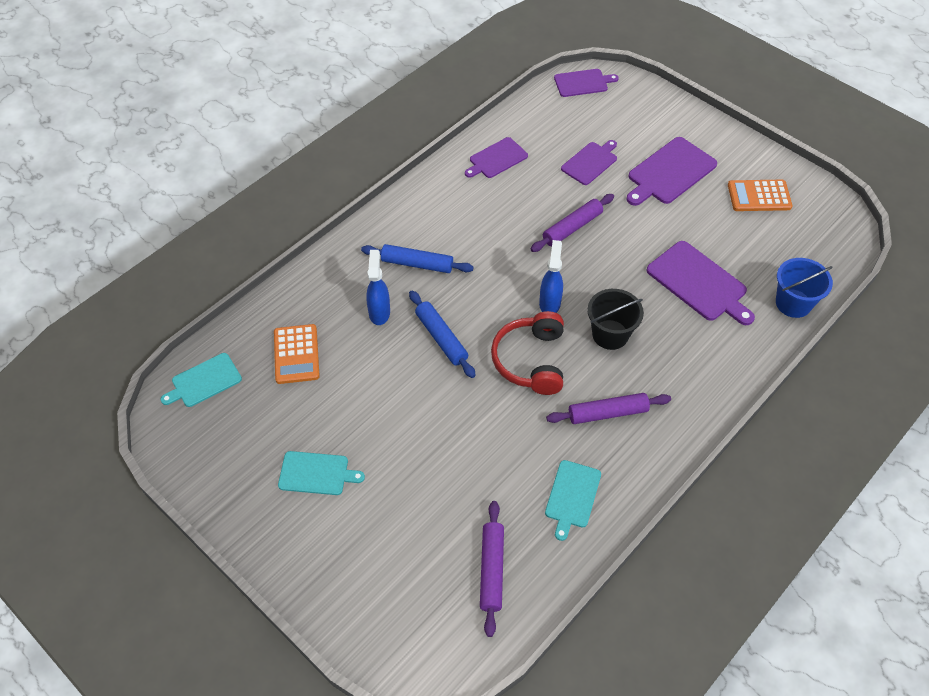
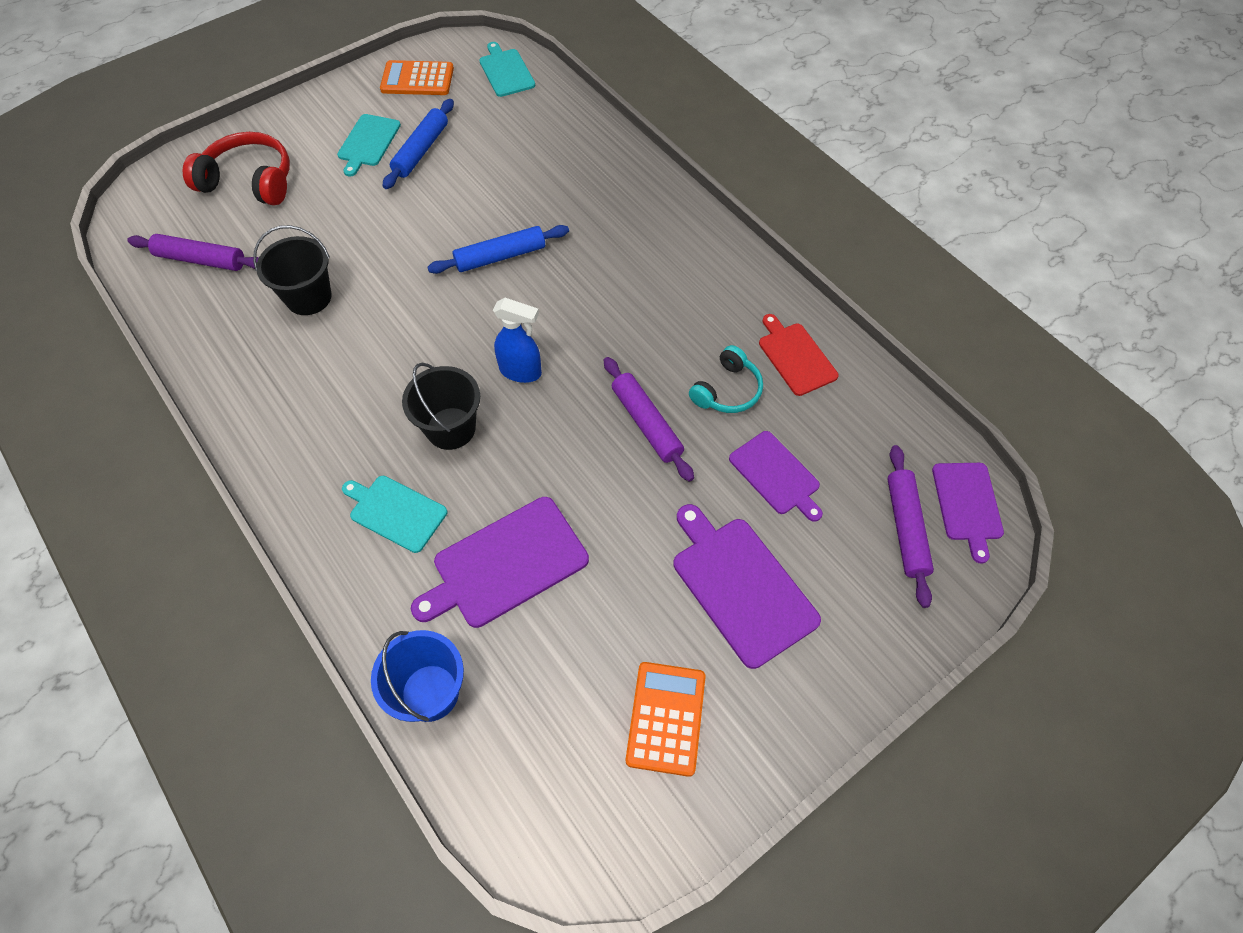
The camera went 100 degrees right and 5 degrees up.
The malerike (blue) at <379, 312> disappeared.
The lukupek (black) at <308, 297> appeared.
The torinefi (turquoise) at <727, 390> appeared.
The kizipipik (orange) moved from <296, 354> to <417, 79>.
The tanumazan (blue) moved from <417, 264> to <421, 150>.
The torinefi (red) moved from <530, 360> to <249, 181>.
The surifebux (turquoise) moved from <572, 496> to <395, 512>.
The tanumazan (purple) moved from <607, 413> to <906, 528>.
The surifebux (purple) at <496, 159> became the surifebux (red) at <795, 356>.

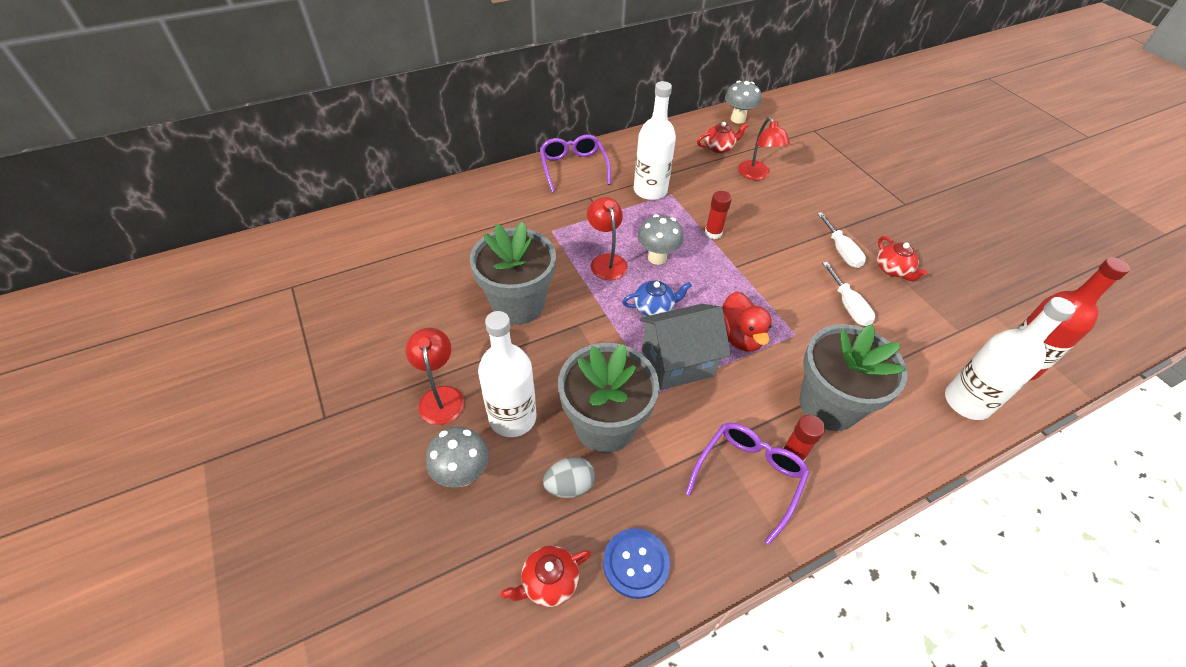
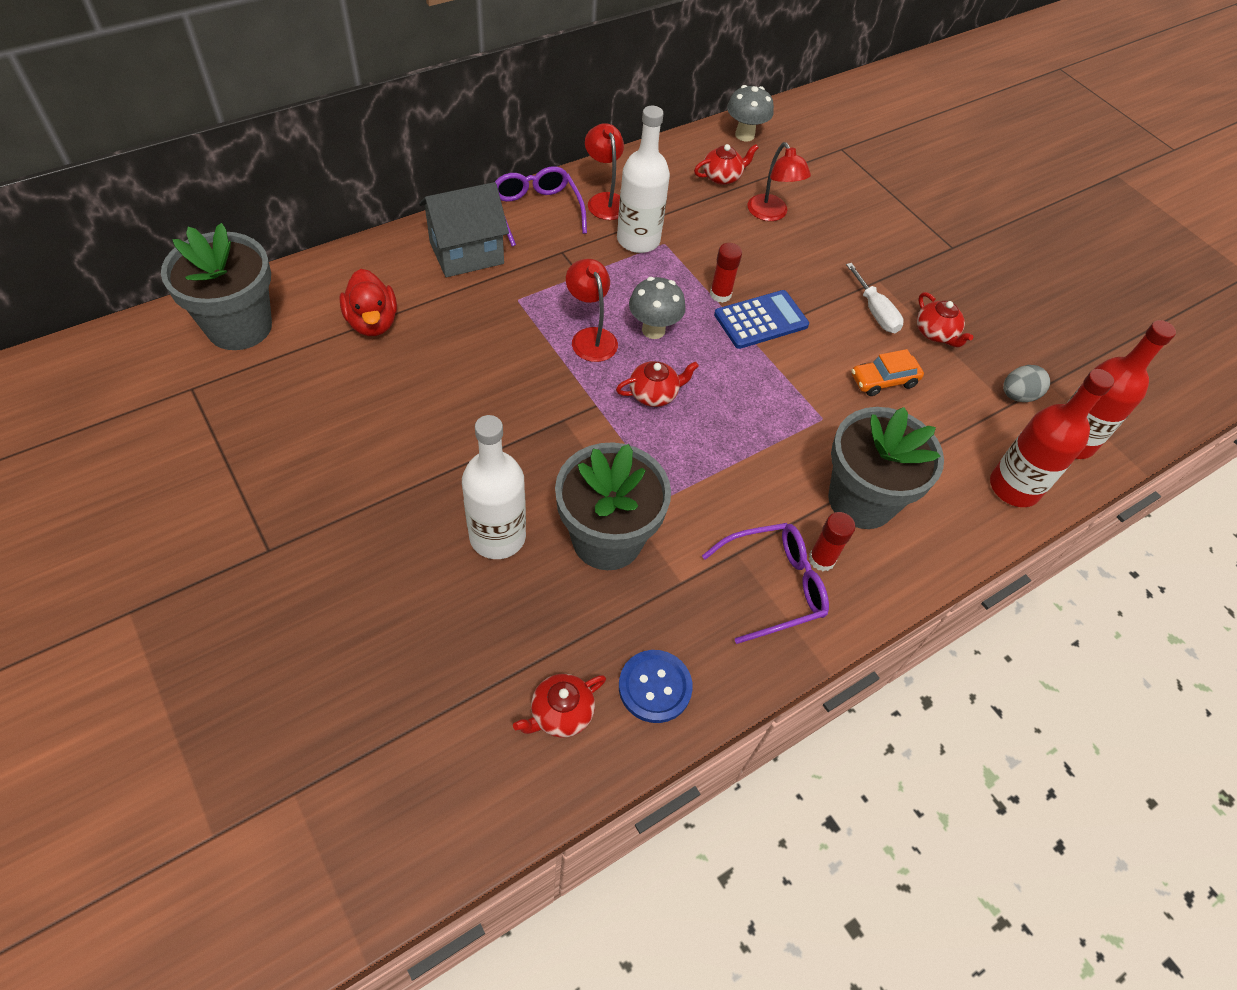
The camera went 10 degrees left and 5 degrees up.
The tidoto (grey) at <463, 474> disappeared.
The kizipipik (blue) at <761, 320> appeared.
The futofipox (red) moved from <441, 396> to <605, 200>.
The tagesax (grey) moved from <518, 304> to <239, 326>.
The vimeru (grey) moved from <569, 486> to <1017, 395>.
The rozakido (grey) moved from <677, 362> to <466, 253>.
The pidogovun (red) moved from <739, 337> to <372, 322>.
The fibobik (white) at <848, 306> was replaced by the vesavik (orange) at <883, 381>.
The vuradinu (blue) at <654, 307> became the vuradinu (red) at <654, 394>.
The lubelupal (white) at <967, 402> became the lubelupal (red) at <1014, 487>.
The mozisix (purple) at <749, 476> turned 45 degrees clockwise.

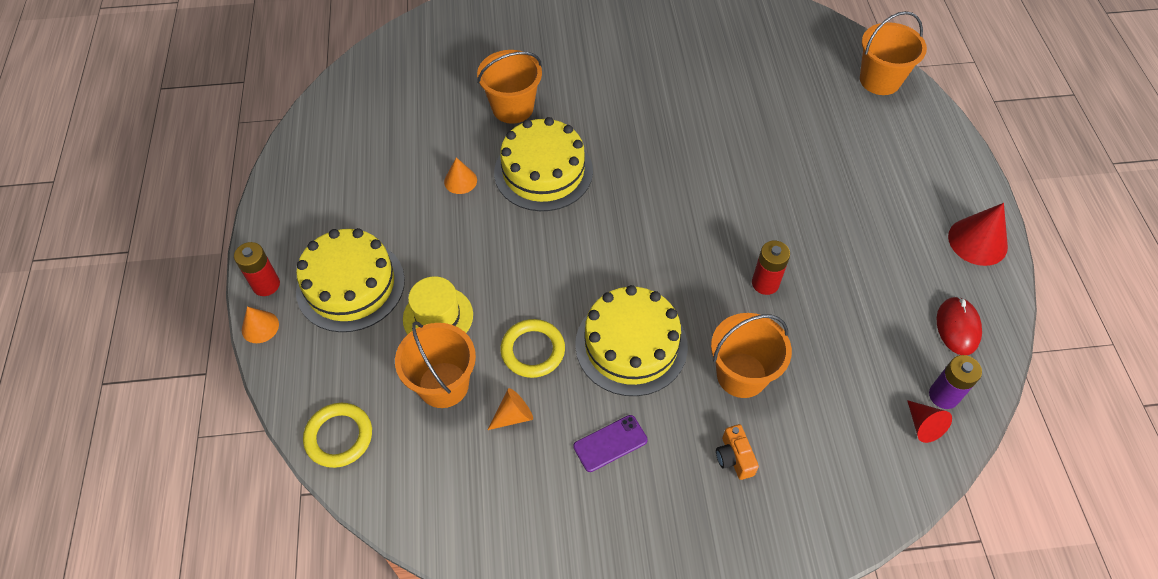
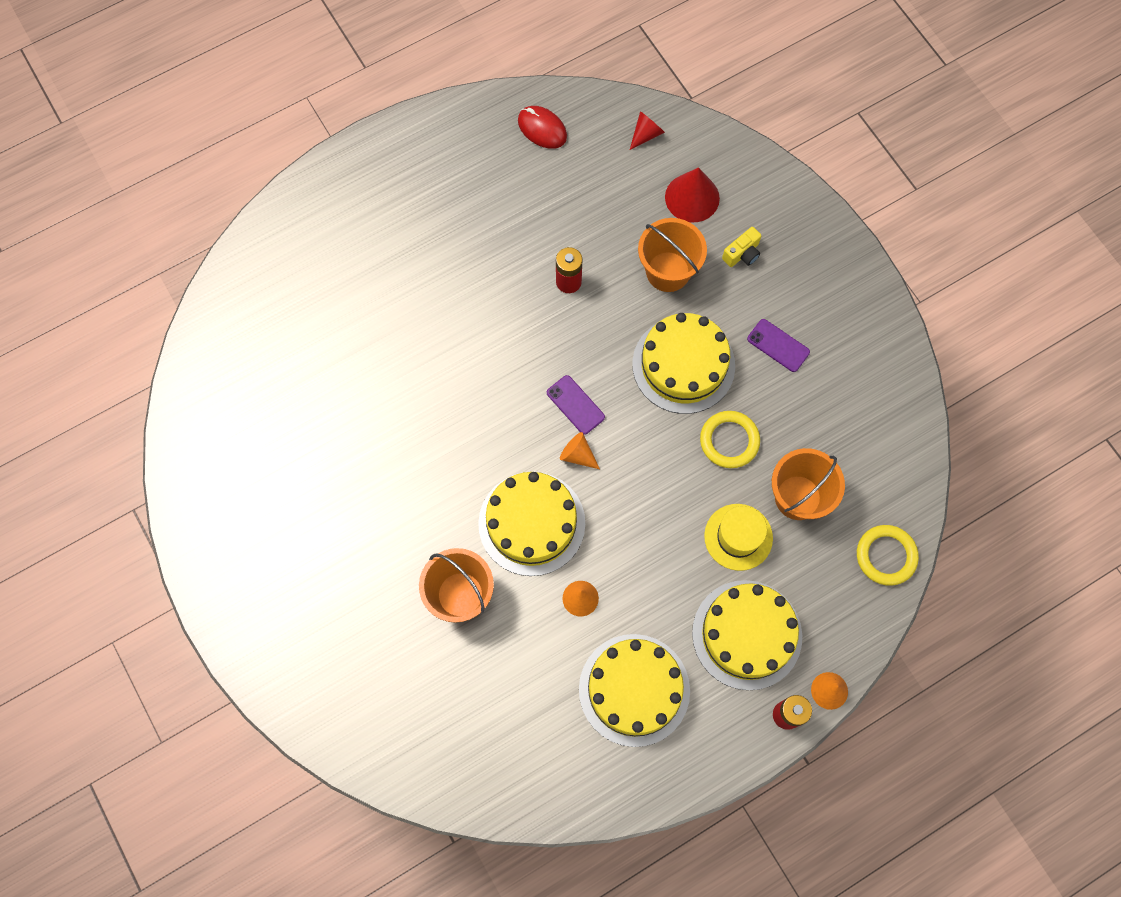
The camera went 115 degrees left and 15 degrees up.
The lukupek (orange) at <880, 80> disappeared.
The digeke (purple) at <943, 395> disappeared.
The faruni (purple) at <575, 405> appeared.
The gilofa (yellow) at <634, 690> appeared.
The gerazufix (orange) moved from <513, 415> to <577, 455>.
The gerazufix (red) moved from <977, 241> to <692, 197>.
The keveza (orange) at <734, 458> became the keveza (yellow) at <742, 254>.
The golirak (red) at <957, 327> turned 60 degrees clockwise.

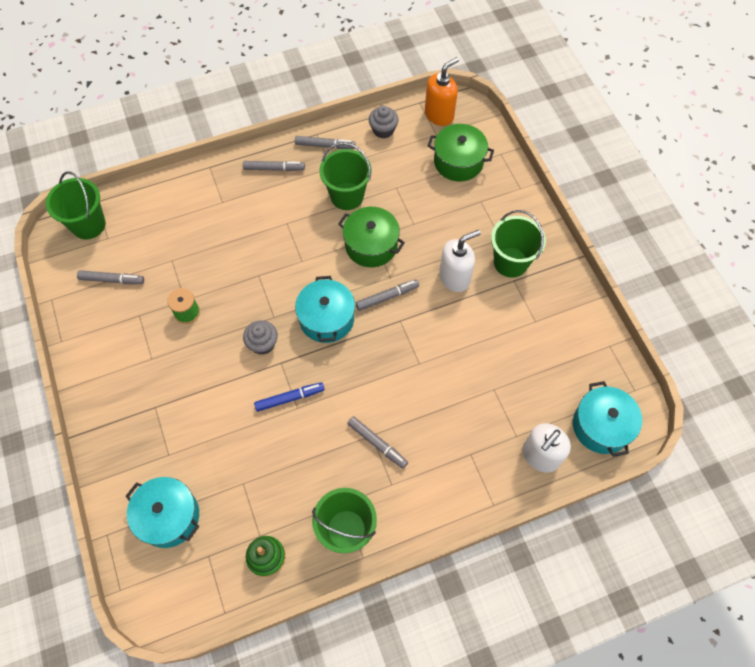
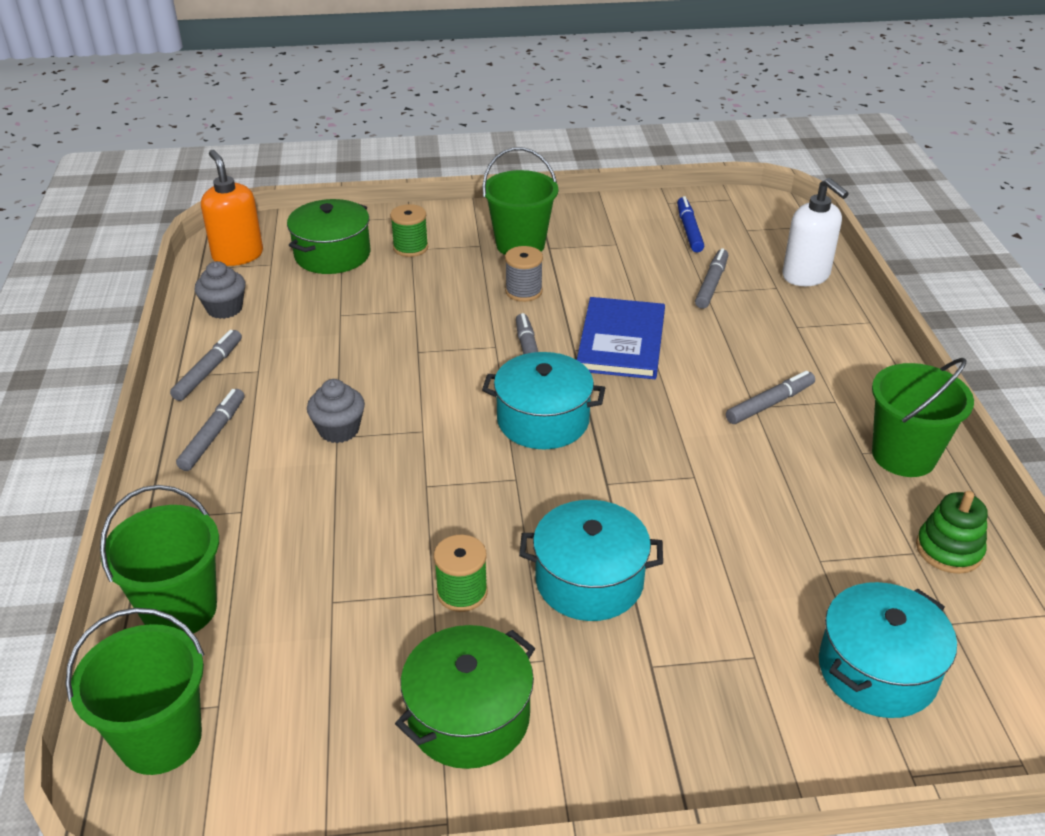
The camera went 75 degrees left and 25 degrees down.
The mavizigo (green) at <410, 248> appeared.
The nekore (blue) at <621, 341> appeared.
The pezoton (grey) moved from <112, 280> to <711, 284>.
The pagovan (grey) moved from <263, 344> to <339, 430>.
The pezoton (blue) moved from <289, 398> to <689, 230>.
The lukupek (green) moved from <347, 196> to <180, 609>.
The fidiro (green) moved from <371, 245> to <469, 717>.
The fidiro (turquoise) moved from <601, 426> to <589, 580>.
The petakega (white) at <454, 278> was replaced by the mavizigo (grey) at <523, 291>.

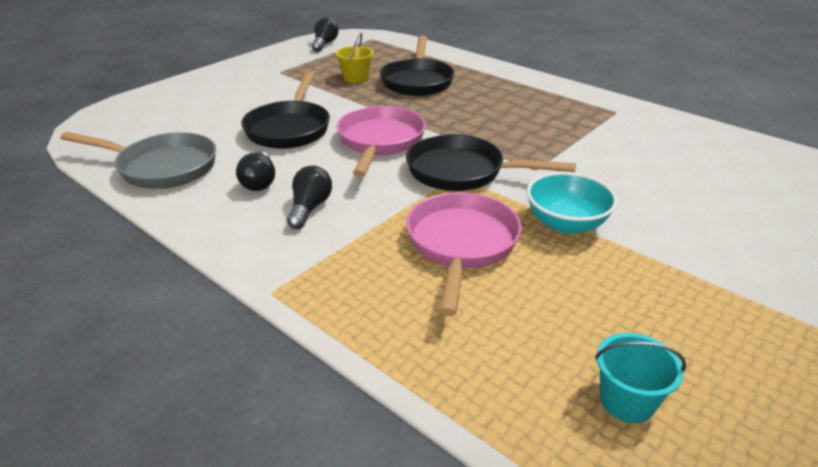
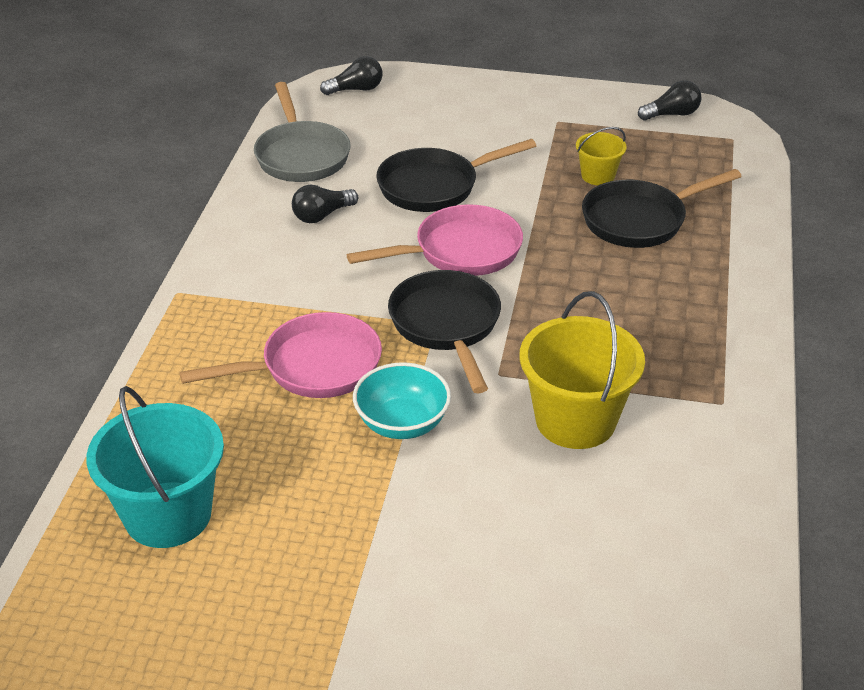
The camera went 60 degrees right and 5 degrees up.
The lukupek (yellow) at <575, 420> appeared.
The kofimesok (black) moved from <309, 208> to <356, 89>.
The lukupek (turquoise) at <627, 401> changed to 1.92 times the size.

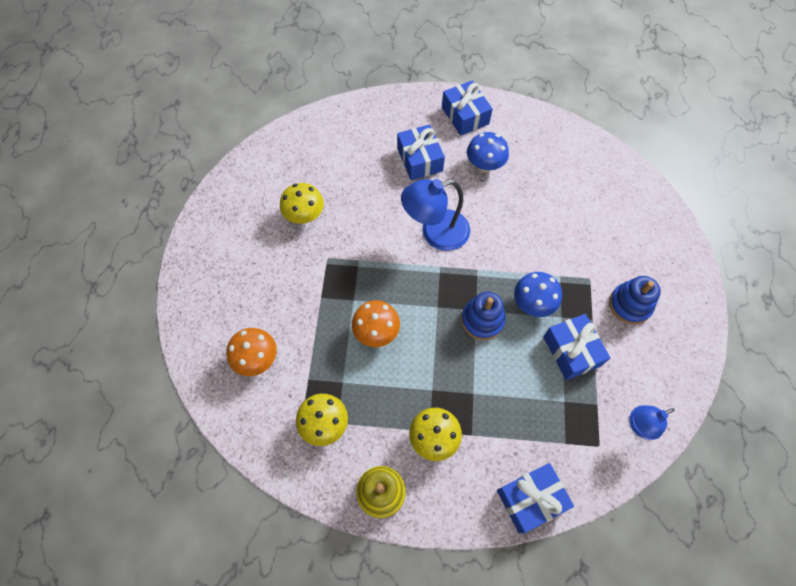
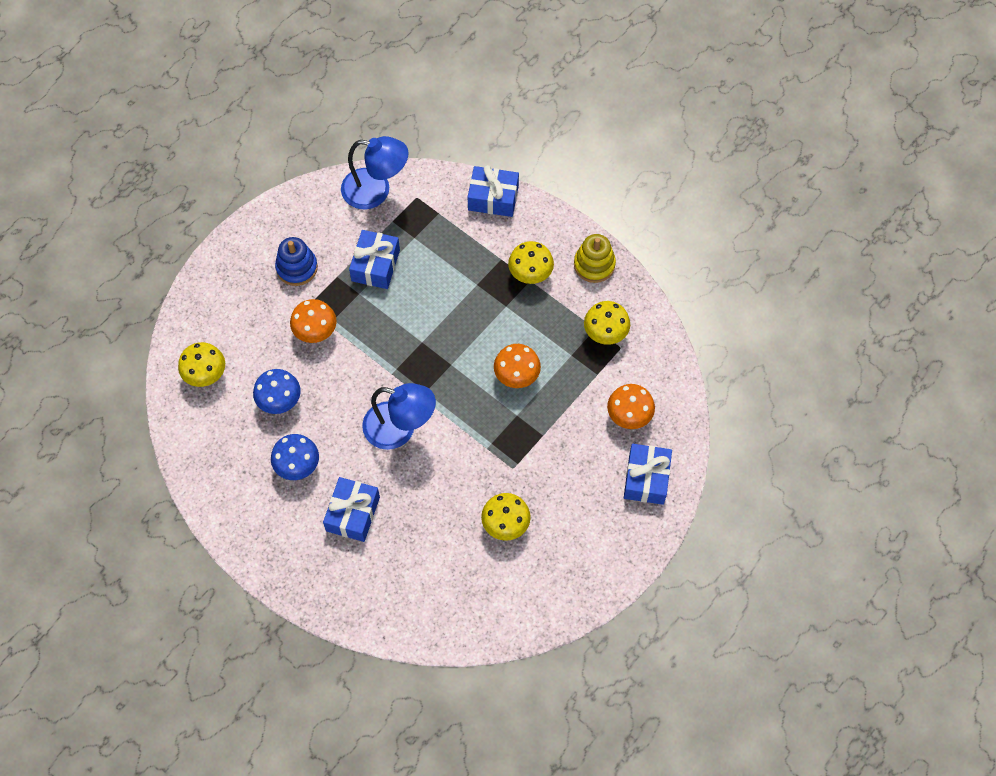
The camera went 145 degrees left and 0 degrees up.
The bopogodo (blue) at <482, 320> disappeared.
The tidoto (yellow) at <206, 375> appeared.
The tidoto (orange) at <315, 332> appeared.
The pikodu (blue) moved from <465, 115> to <646, 479>.
The tidoto (blue) moved from <532, 304> to <280, 401>.
The futofipox (blue) at <639, 426> changed to 1.62 times the size.

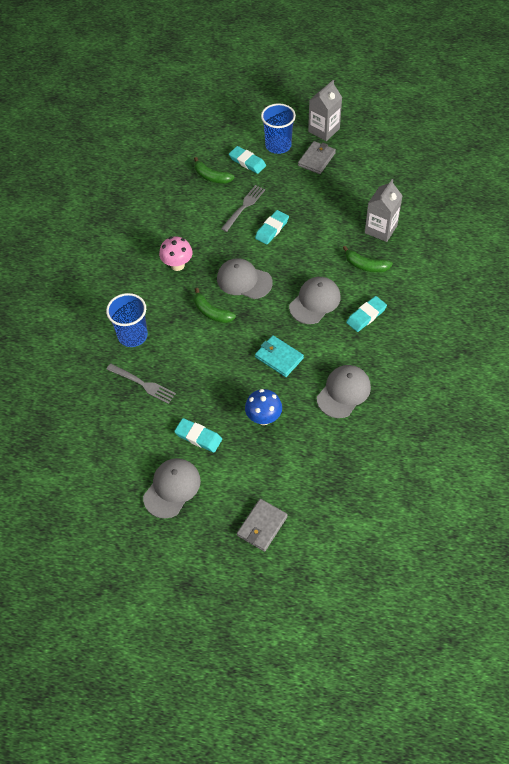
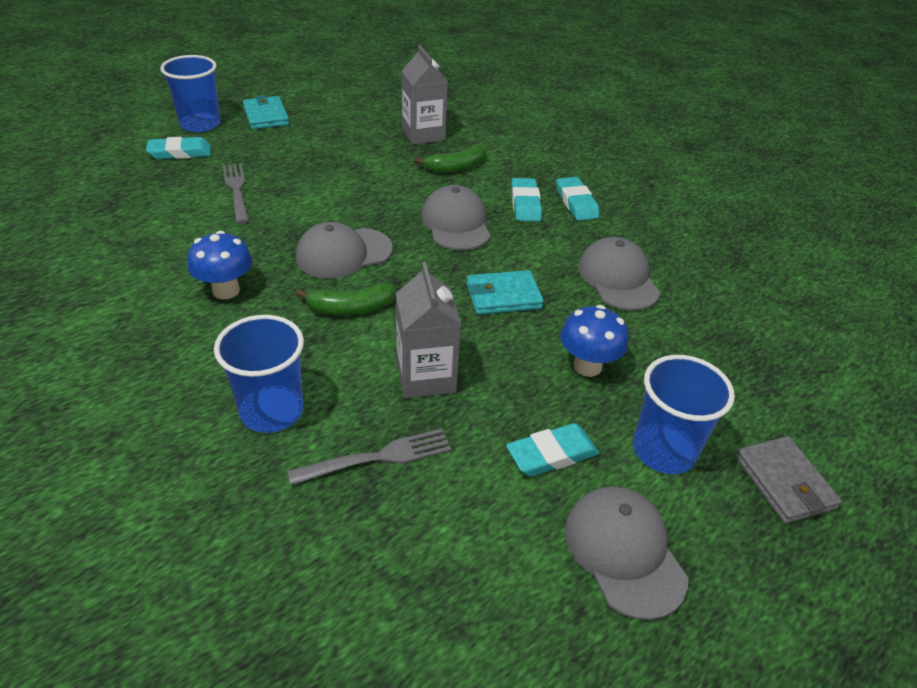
The camera went 55 degrees left and 15 degrees down.
The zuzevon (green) at <211, 177> disappeared.
The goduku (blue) at <664, 450> appeared.
The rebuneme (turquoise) moved from <272, 229> to <576, 202>.
The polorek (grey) moved from <324, 130> to <426, 377>.
The tidoto (pink) at <177, 265> became the tidoto (blue) at <226, 290>.
The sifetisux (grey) at <316, 159> became the sifetisux (turquoise) at <266, 116>.

